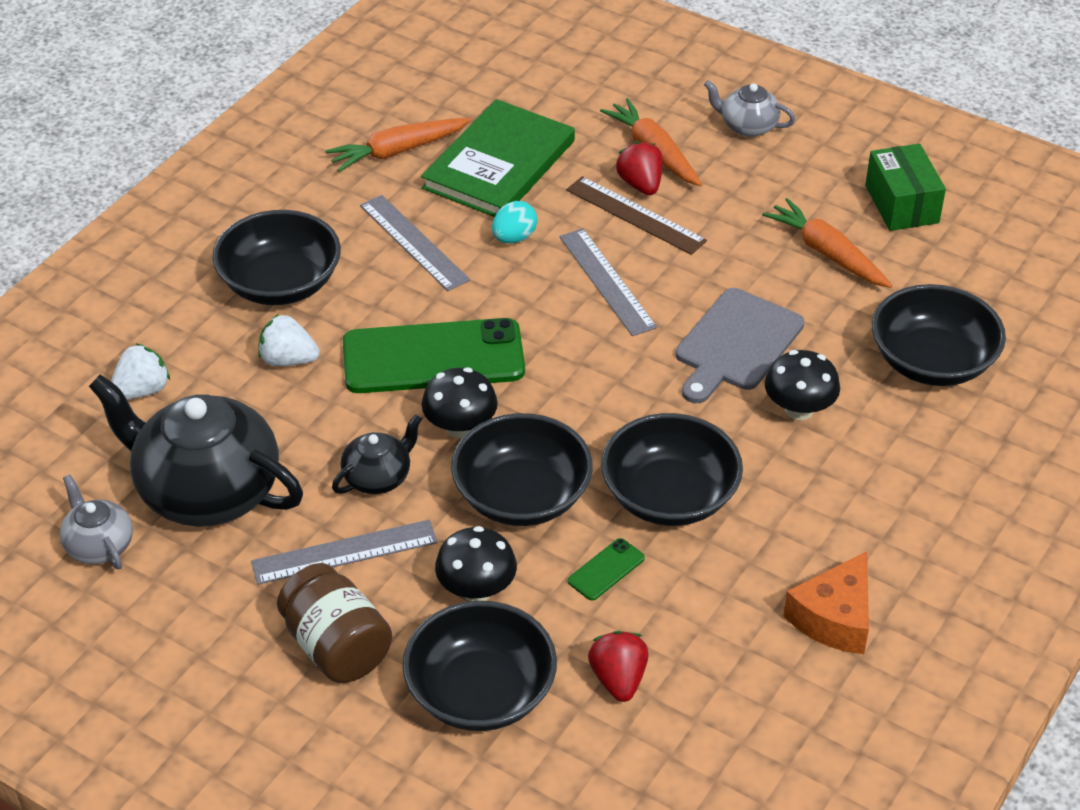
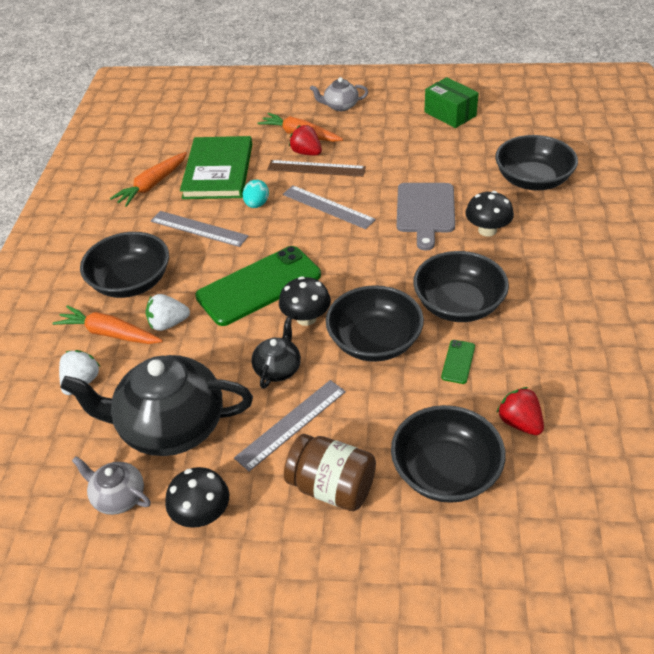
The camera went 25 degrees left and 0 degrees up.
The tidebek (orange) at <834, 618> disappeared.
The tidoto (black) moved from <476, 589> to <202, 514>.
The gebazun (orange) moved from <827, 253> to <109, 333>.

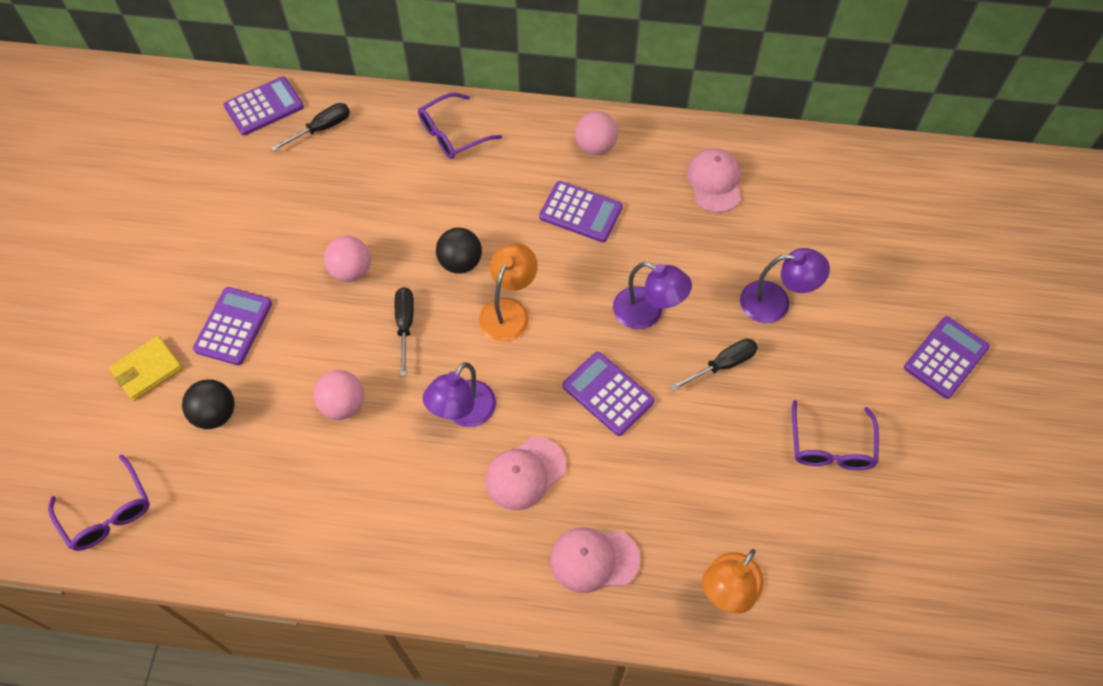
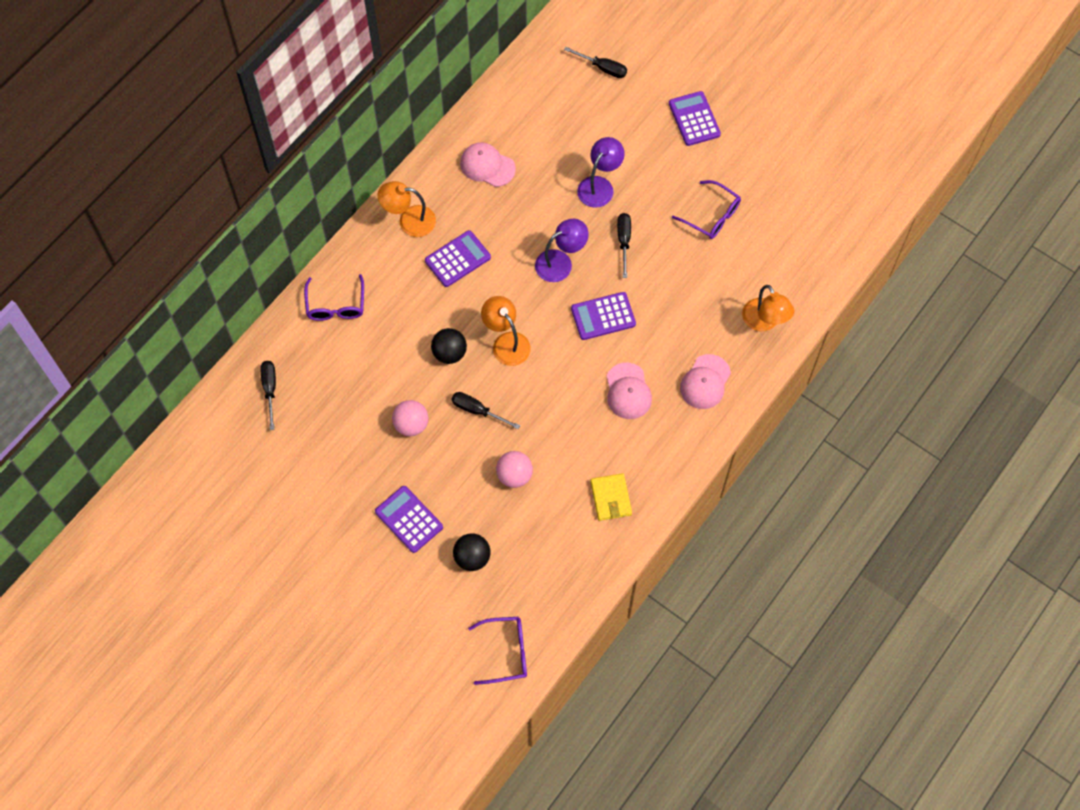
The camera went 60 degrees left and 5 degrees up.
The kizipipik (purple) at <264, 107> disappeared.
The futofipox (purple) at <463, 413> disappeared.
The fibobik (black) at <602, 68> appeared.
The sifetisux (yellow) moved from <147, 370> to <611, 498>.
The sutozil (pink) at <595, 146> was replaced by the futofipox (orange) at <409, 221>.

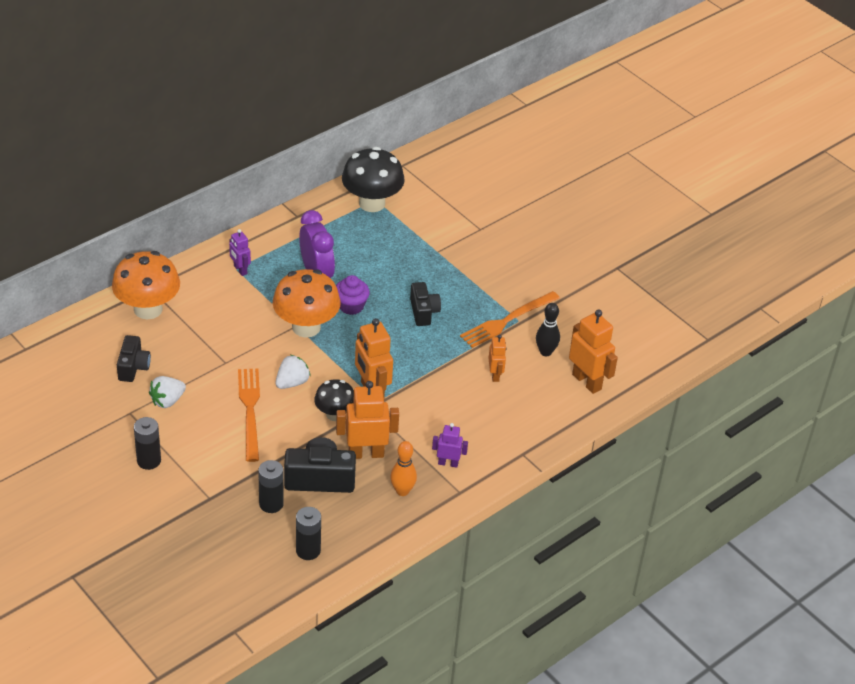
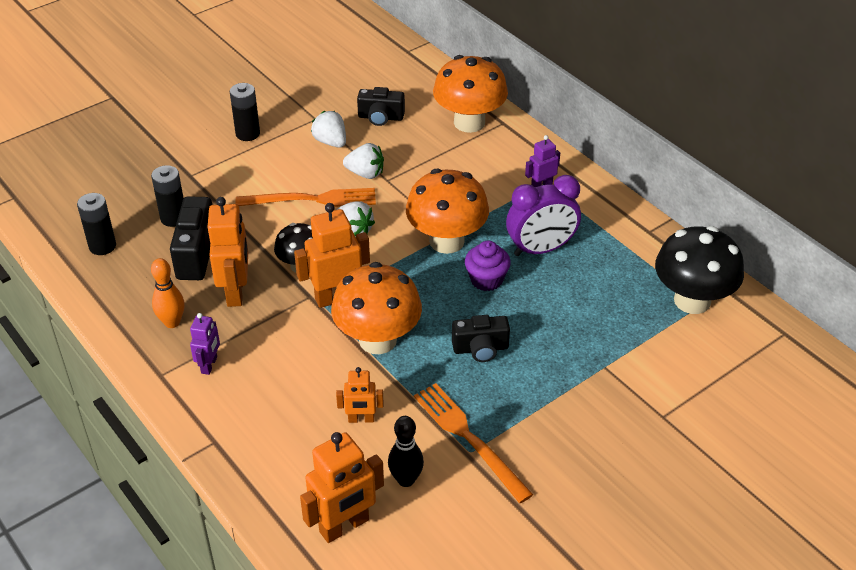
The camera went 95 degrees right and 0 degrees up.
The tidoto (orange) at <377, 340> appeared.
The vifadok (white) at <365, 173> appeared.

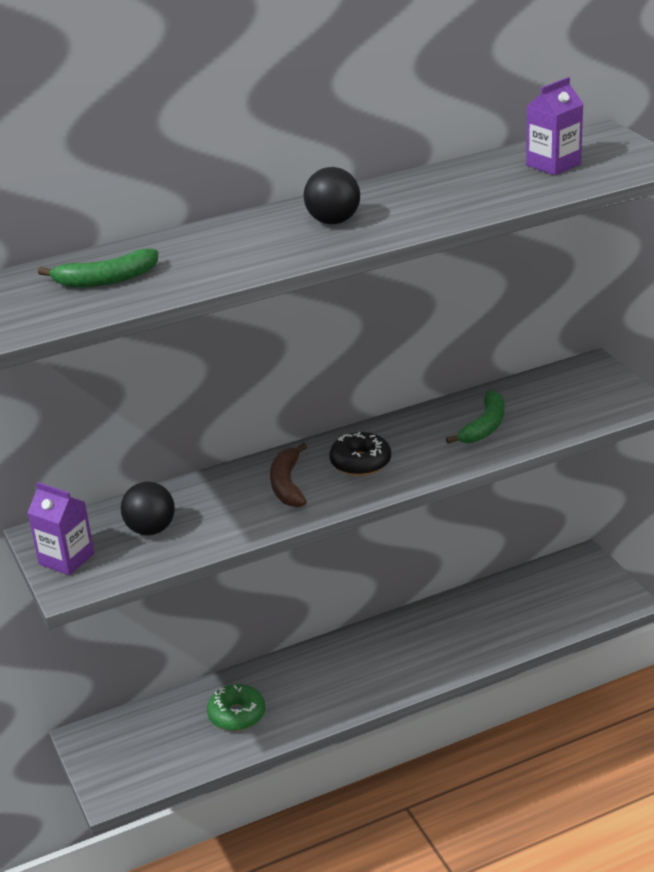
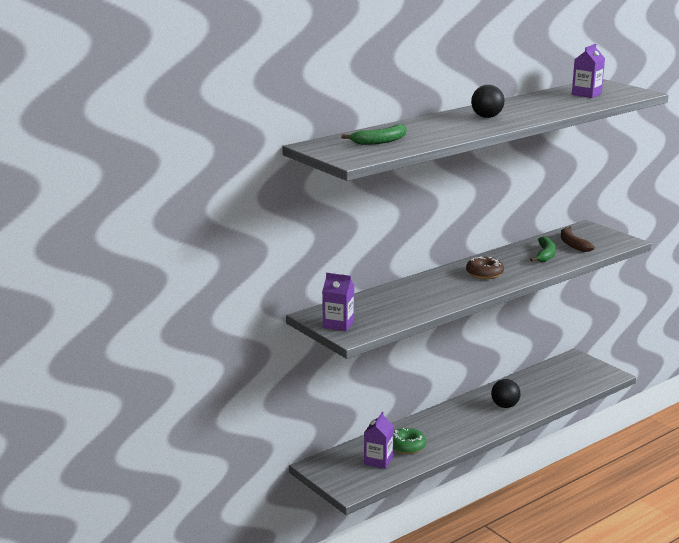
The camera went 15 degrees left and 10 degrees down.
The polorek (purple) at <378, 461> appeared.
The sutozil (black) moved from <151, 530> to <505, 406>.
The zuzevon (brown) moved from <287, 485> to <572, 244>.
The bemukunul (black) at <360, 463> became the bemukunul (brown) at <484, 274>.

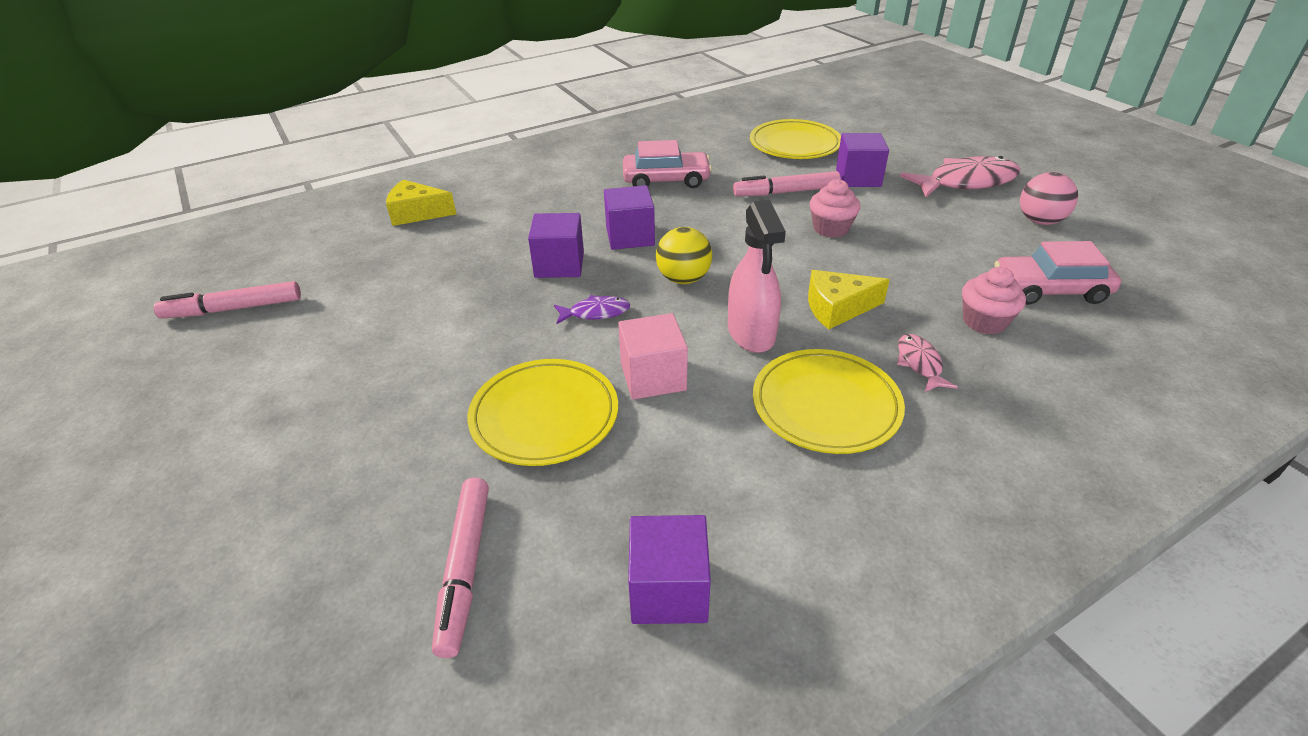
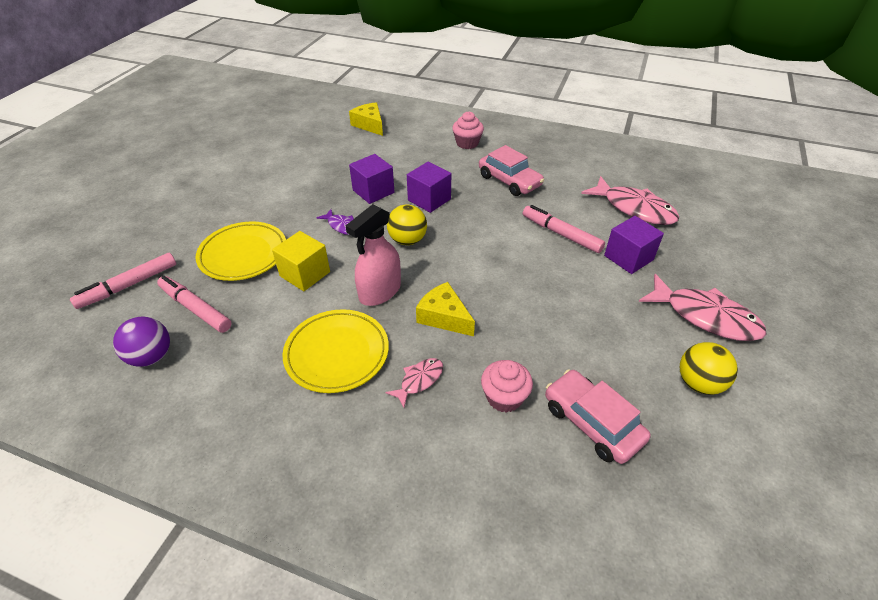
The camera went 50 degrees right and 5 degrees up.
The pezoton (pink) moved from <233, 309> to <195, 308>.
The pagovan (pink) moved from <831, 228> to <467, 143>.
The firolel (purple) at <668, 590> was replaced by the sutozil (purple) at <151, 356>.
The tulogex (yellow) at <794, 145> was replaced by the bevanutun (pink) at <634, 208>.
The firolel (pink) at <653, 377> became the firolel (yellow) at <305, 274>.
The sutozil (pink) at <1040, 221> became the sutozil (yellow) at <698, 383>.

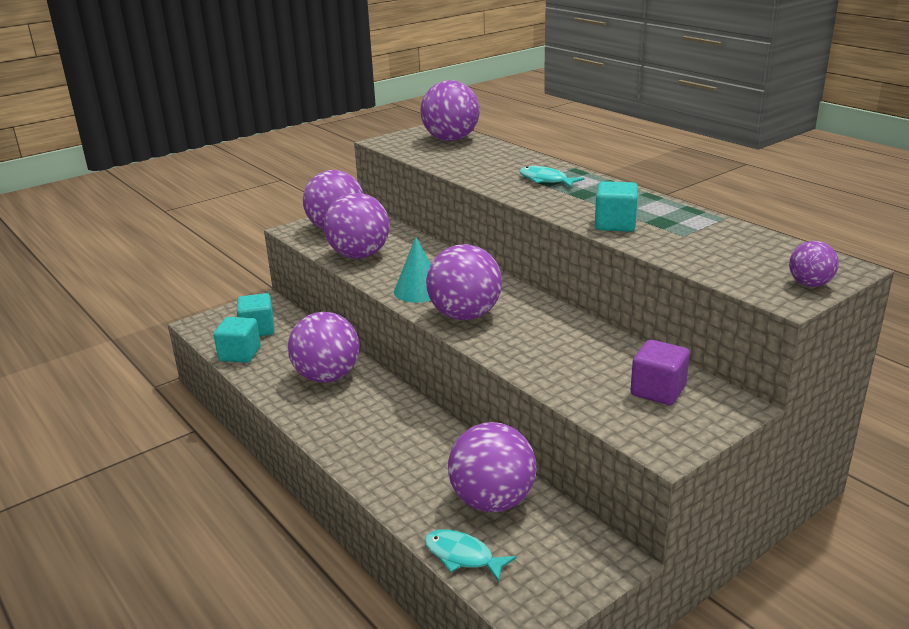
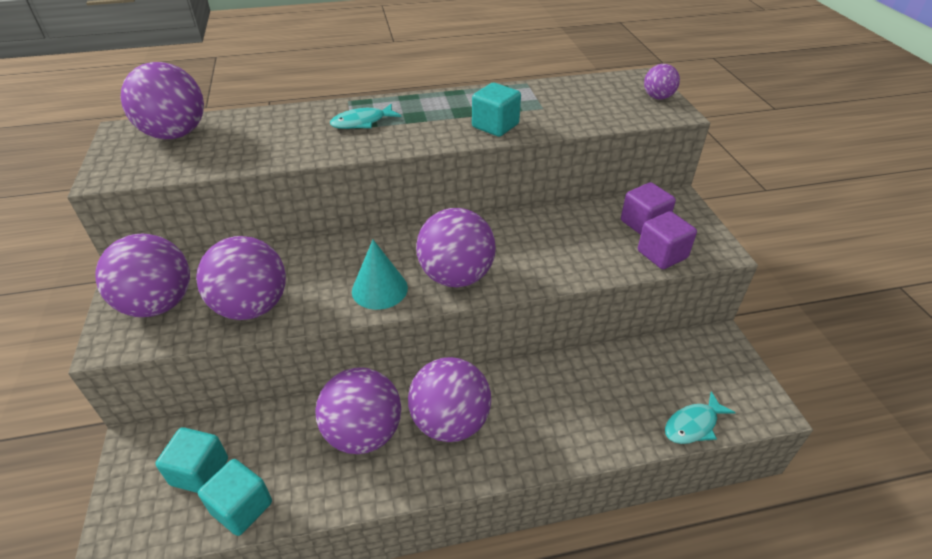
The camera went 65 degrees left and 15 degrees up.
The firolel (purple) at <662, 254> appeared.
The sutozil (purple) moved from <492, 501> to <450, 422>.

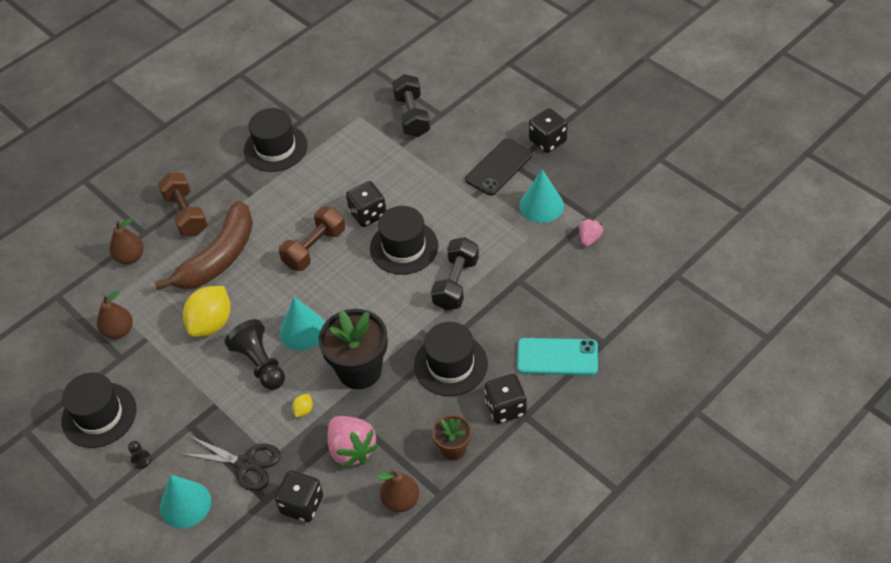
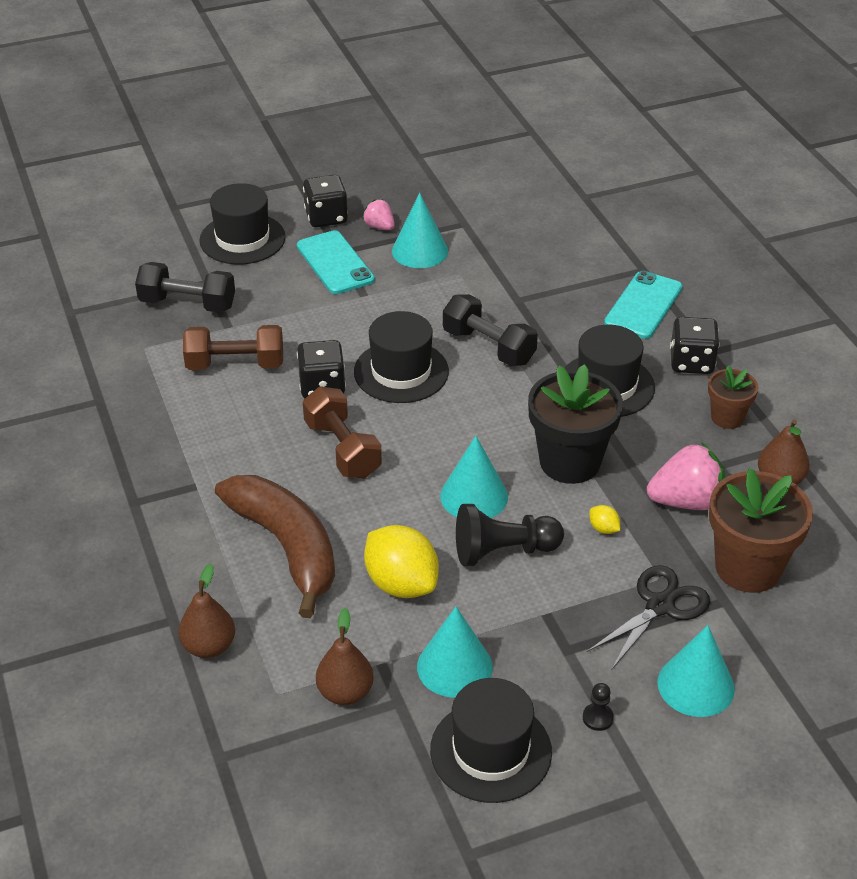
The camera went 70 degrees left and 10 degrees down.
The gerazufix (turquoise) at <454, 666> appeared.
The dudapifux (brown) moved from <186, 214> to <235, 364>.
The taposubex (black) moved from <275, 148> to <242, 239>.
The vifadok (pink) moved from <589, 238> to <379, 227>.
The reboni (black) at <302, 504> was replaced by the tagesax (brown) at <748, 568>.
The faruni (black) at <499, 167> became the faruni (turquoise) at <335, 263>.

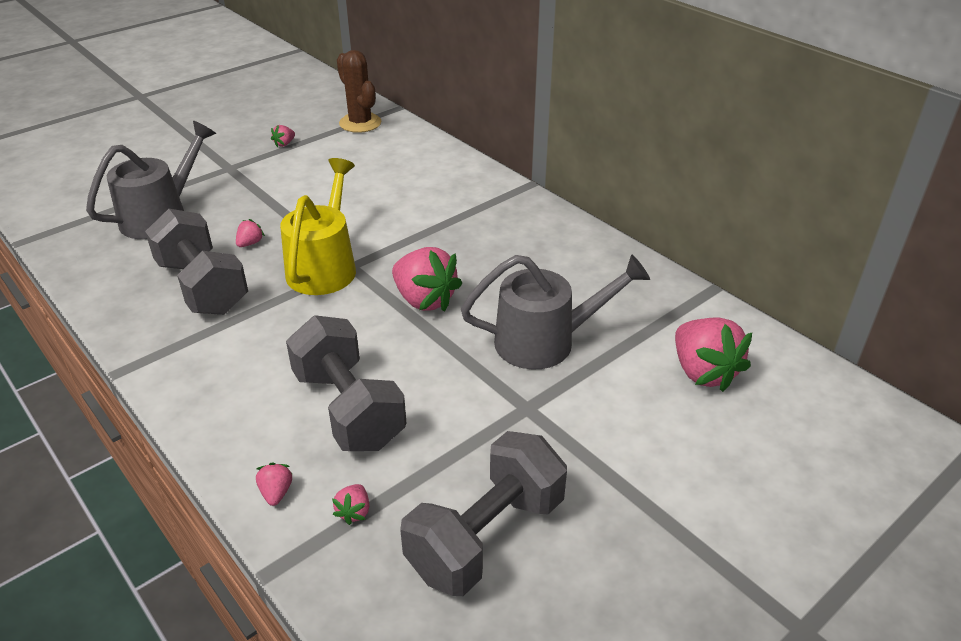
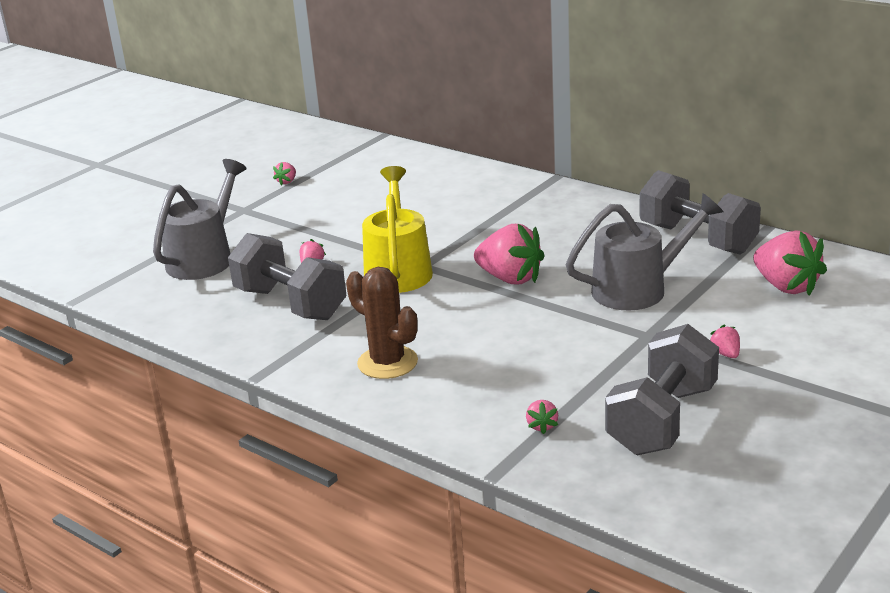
The camera went 10 degrees left and 10 degrees down.
The vifadok (pink) moved from <276, 492> to <725, 354>.
The dudapifux (grey) moved from <349, 409> to <697, 239>.
The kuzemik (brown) moved from <360, 123> to <387, 363>.

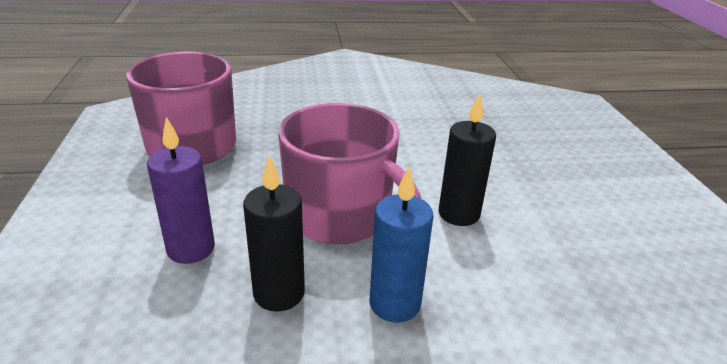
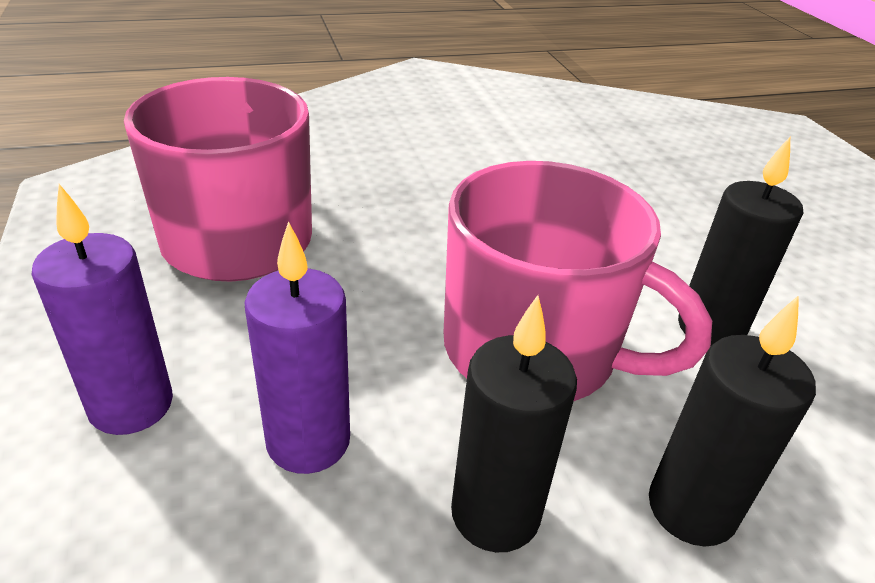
The camera went 10 degrees left and 5 degrees up.
The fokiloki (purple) at <131, 405> appeared.
The fokiloki (blue) at <395, 304> became the fokiloki (black) at <691, 509>.

